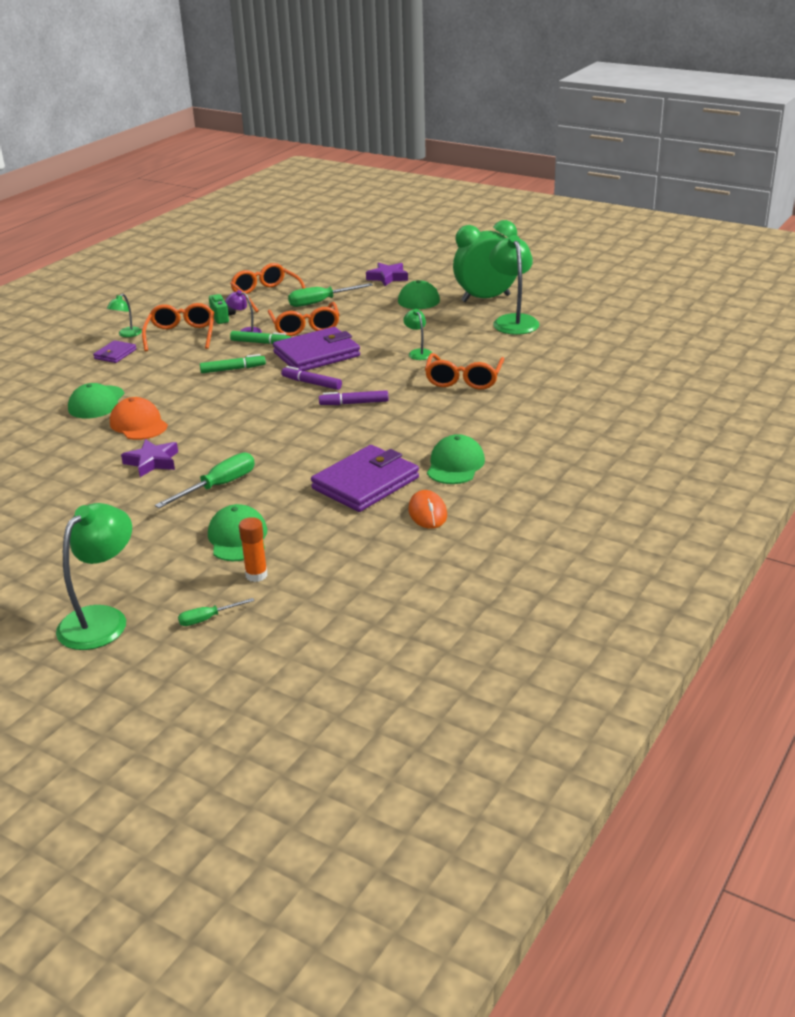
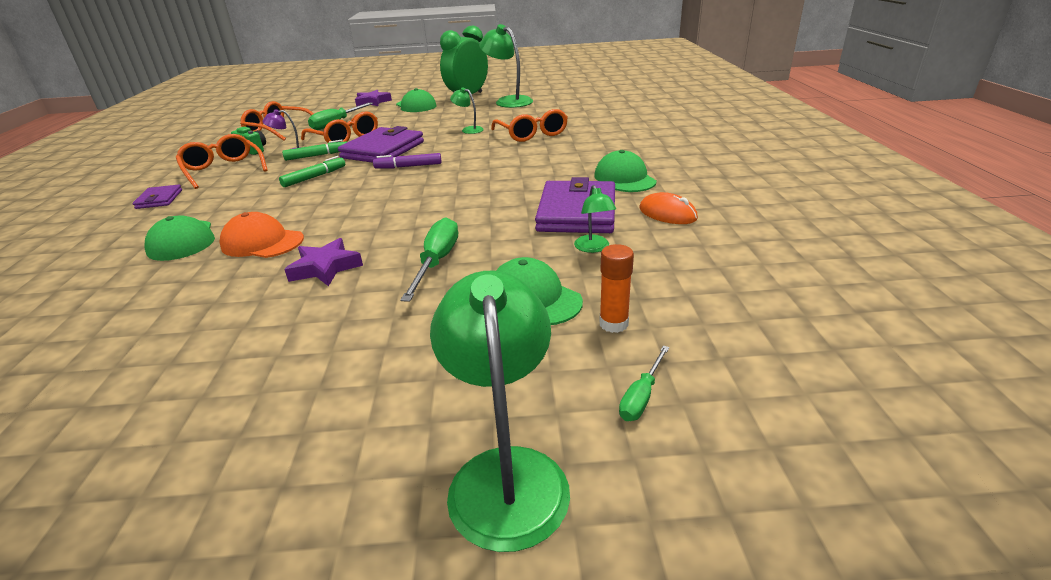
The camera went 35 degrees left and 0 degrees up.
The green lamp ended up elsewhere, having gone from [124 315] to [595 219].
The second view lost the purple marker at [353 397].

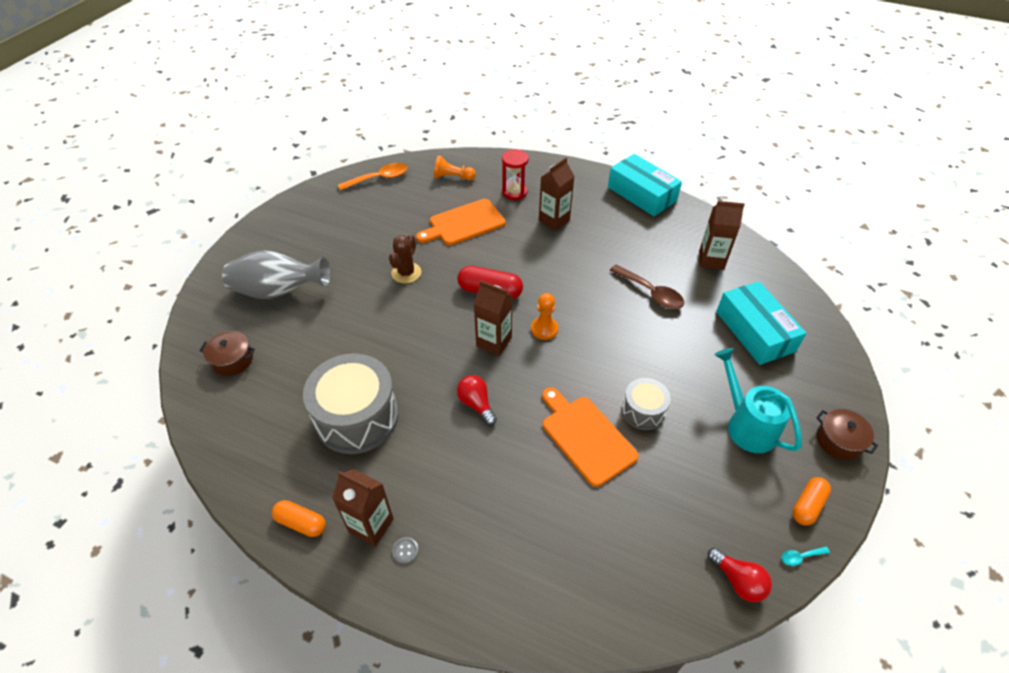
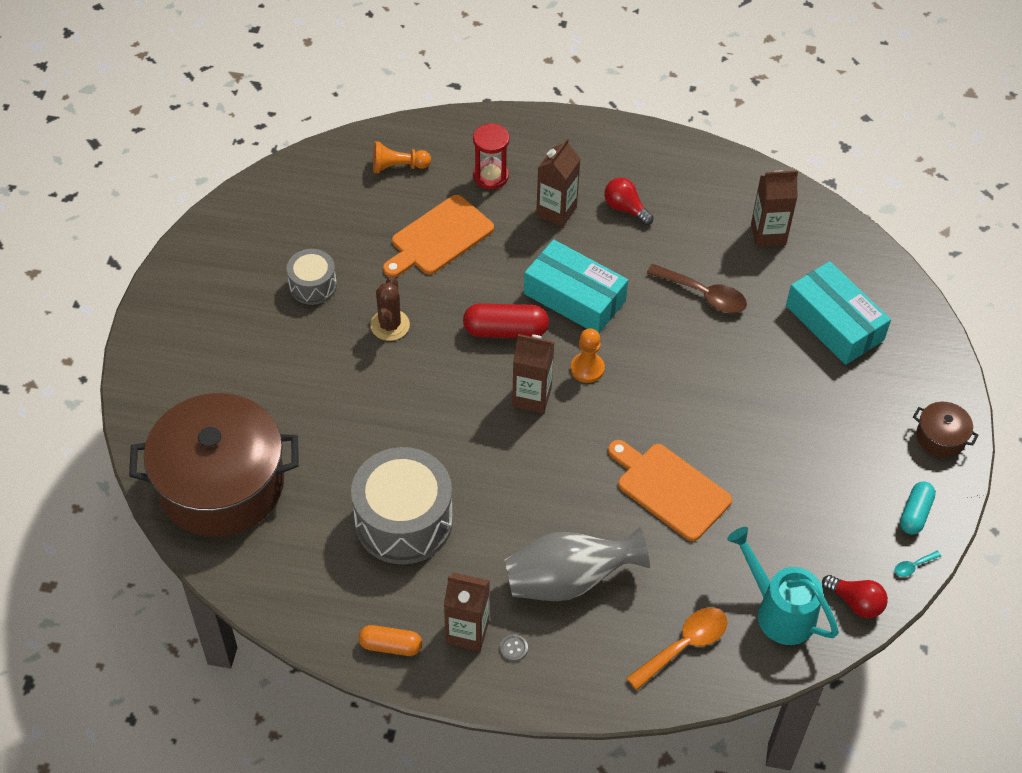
The camera went 15 degrees left and 5 degrees up.
The turquoise box ended up elsewhere, having gone from [645 185] to [576 286].
The orange spoon ended up elsewhere, having gone from [373 177] to [677 649].
The grey vase ended up elsewhere, having gone from [276 274] to [577 564].
The size of the brown pot at [227 353] changed by a factor of 2.47.
The turquoise watering can ended up elsewhere, having gone from [758 400] to [783 586].
The red light bulb ended up elsewhere, having gone from [477 400] to [629 201].
The grey drum ended up elsewhere, having gone from [646 404] to [312 277].
What was the orange capsule at [812 501] turned into the turquoise capsule at [918 507].

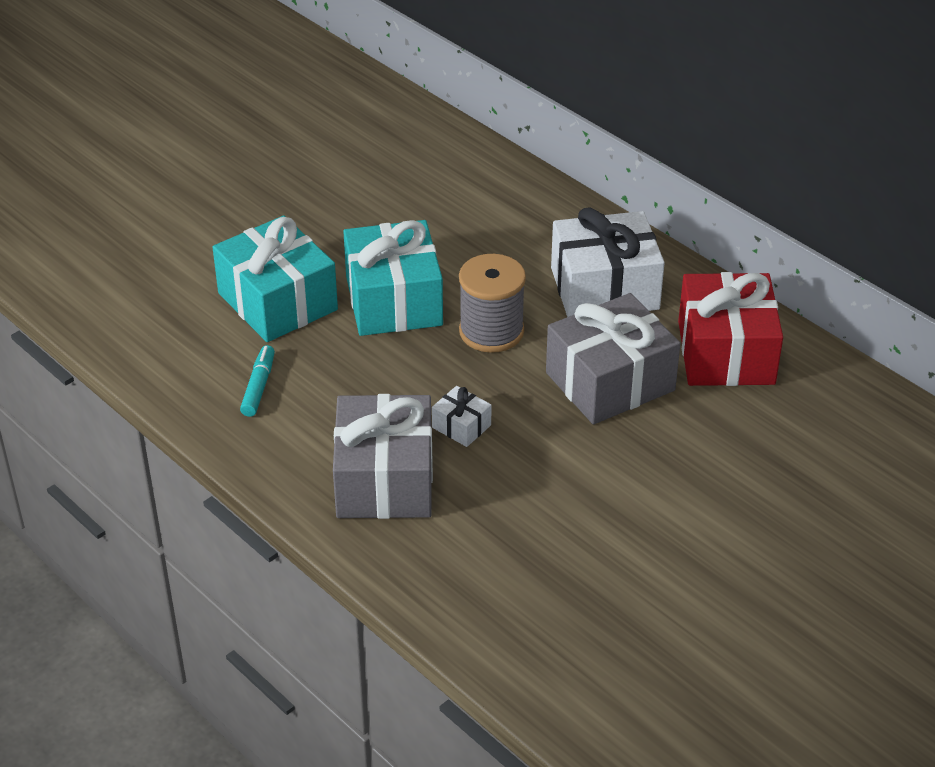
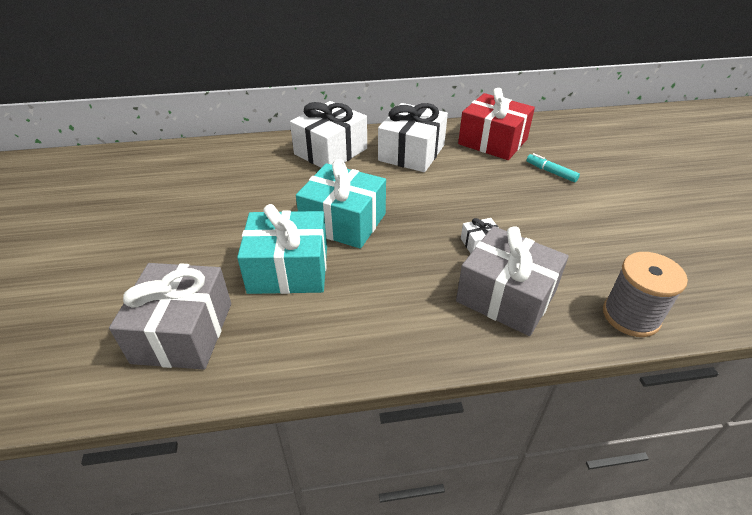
The camera went 55 degrees left and 0 degrees up.
The grey spool ended up elsewhere, having gone from [492 303] to [645 294].
The grey gift ended up elsewhere, having gone from [613 359] to [170 316].
The turquoise marker ended up elsewhere, having gone from [257 381] to [553 168].
The second view gained the white gift at [328 134].

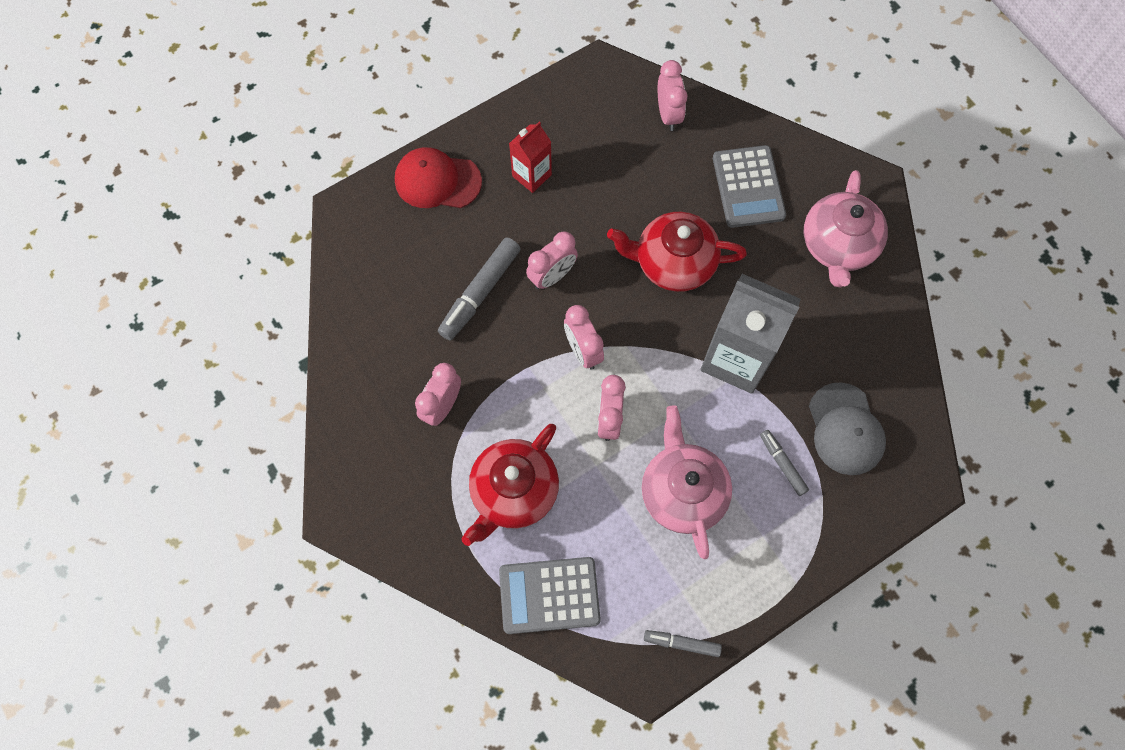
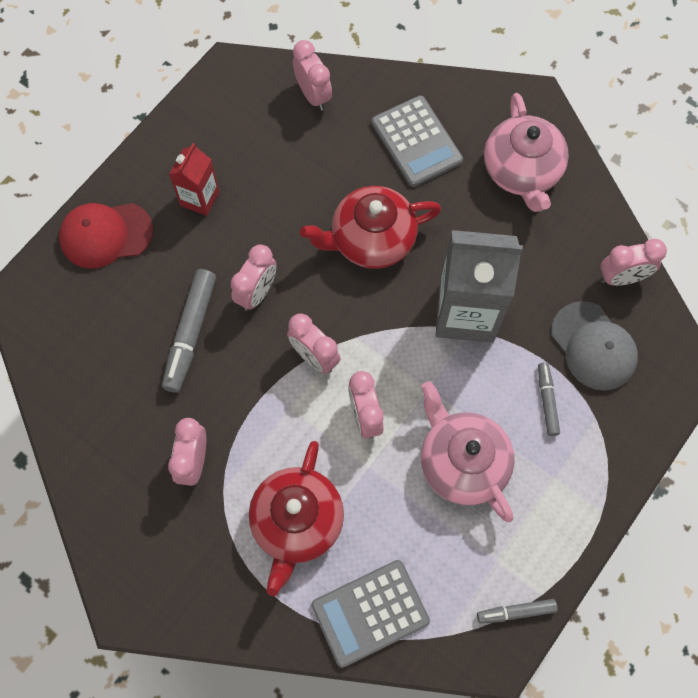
The camera went 20 degrees left and 0 degrees up.
The grey marker at [784 463] ended up facing another way, 45 degrees clockwise from before.
The second view gained the pink clock at [634 262].

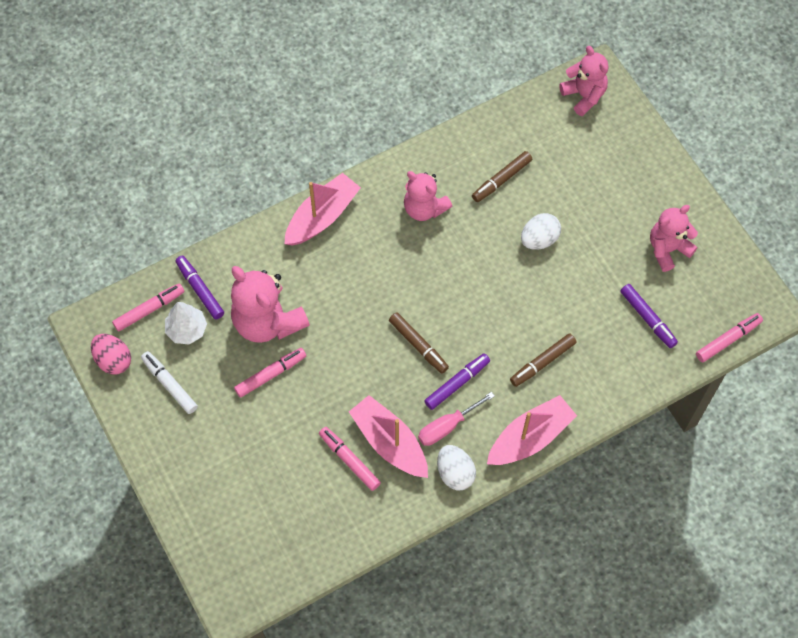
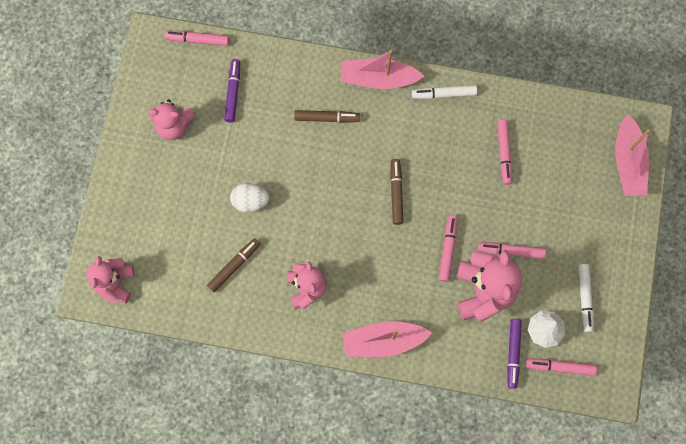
The camera went 140 degrees left and 10 degrees up.
The brown marker at [502 176] ended up facing another way, 45 degrees counterclockwise from before.
The second view lost the pink egg at [111 354].
The second view lost the purple marker at [457 381].
The second view lost the pink screwdriver at [456 419].
The pink boat ended up elsewhere, having gone from [388 436] to [632 155].
Where the white egg stood at [456 467], the white marker came to stand at [444 92].
The second view gained the pink marker at [448 248].

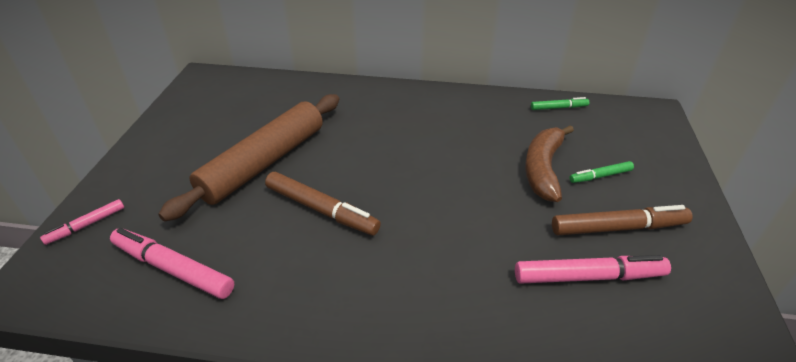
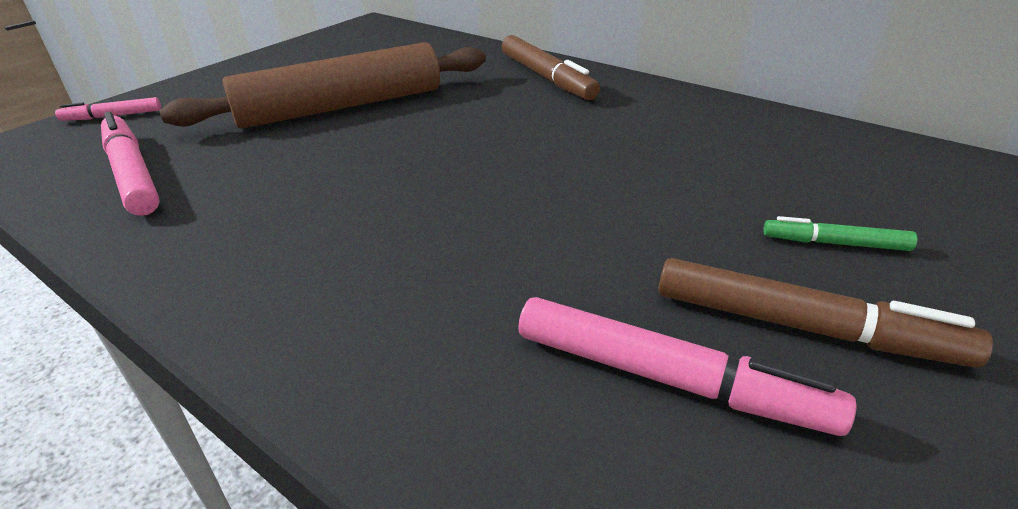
The camera went 30 degrees right and 5 degrees down.
The second view lost the green marker at [560 103].
The second view lost the brown banana at [549 163].
The brown marker ended up elsewhere, having gone from [323 204] to [551 67].

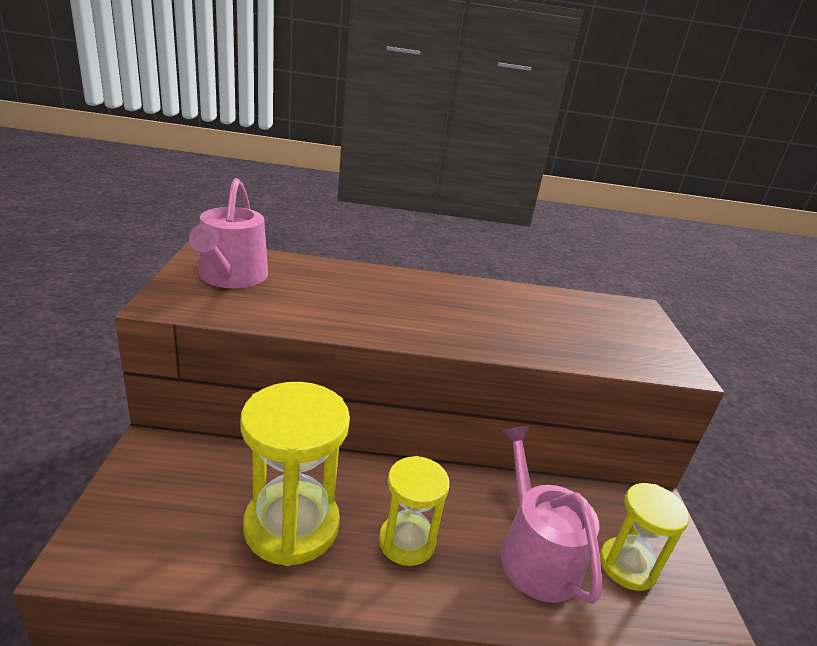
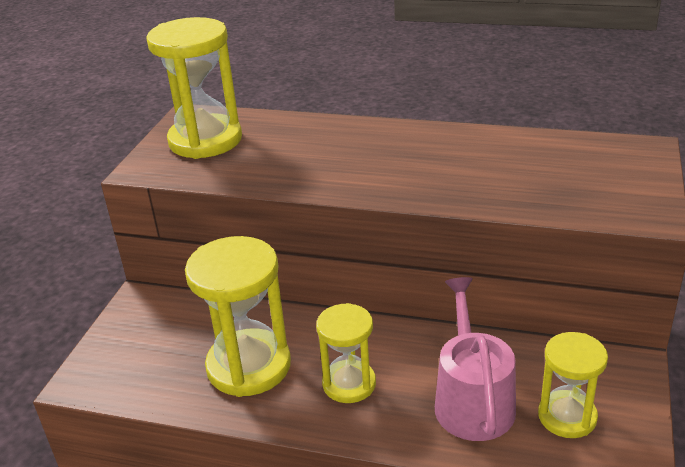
The camera went 20 degrees right and 5 degrees up.
Where the pink watering can stood at [228 233], the yellow hourglass came to stand at [194 88].

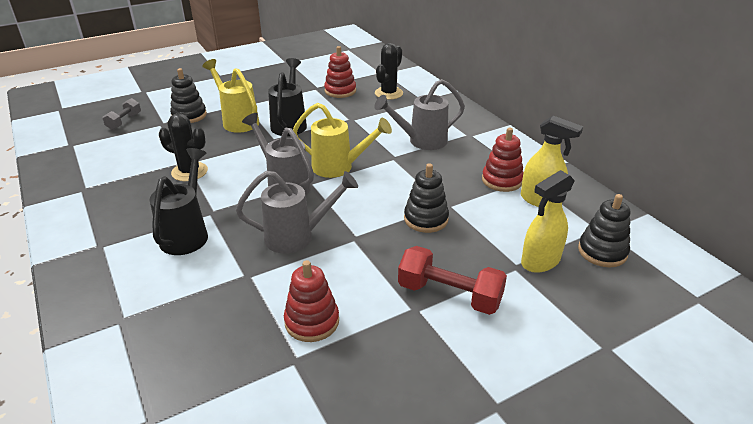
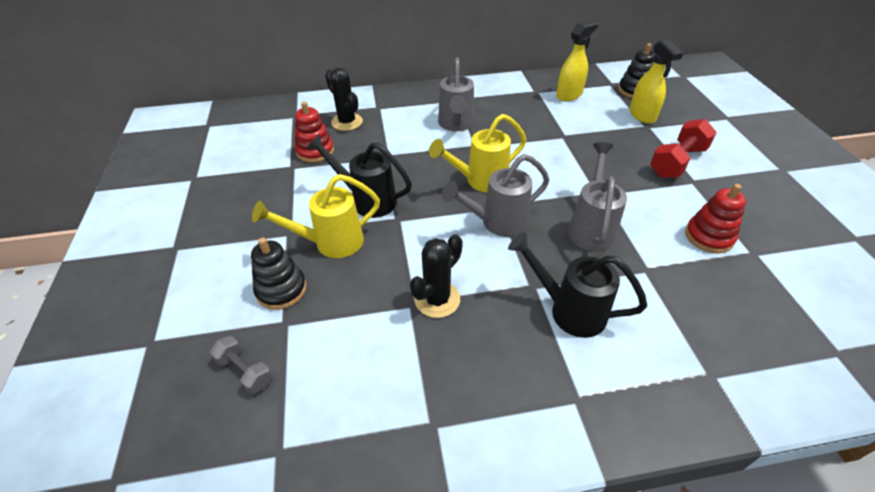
The camera went 70 degrees left and 10 degrees up.
The yellow watering can at [342 140] ended up facing another way, 150 degrees counterclockwise from before.
The second view lost the red stacking toy at [503 160].
The second view lost the black stacking toy at [426 198].

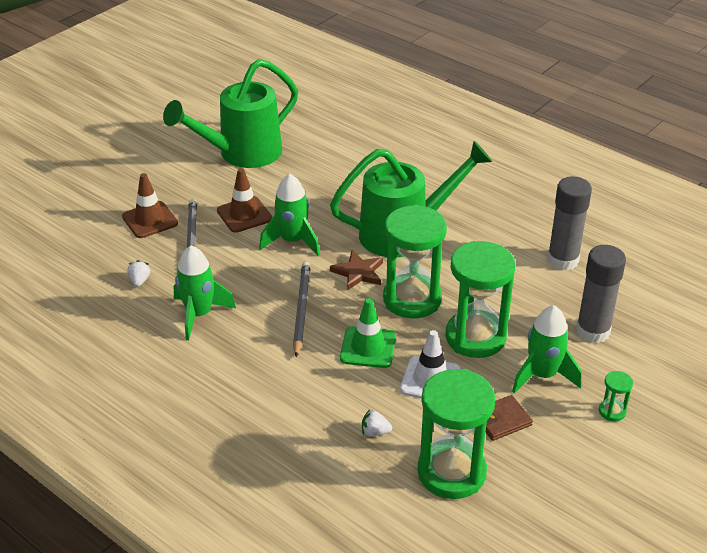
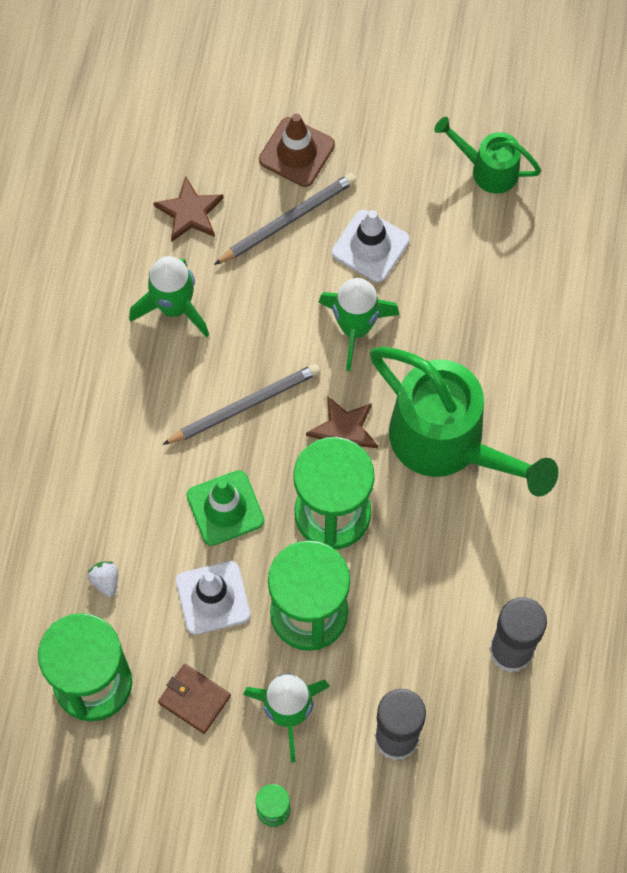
The camera went 60 degrees right and 30 degrees up.
The size of the green watering can at [230 113] changed by a factor of 0.52.
What was the brown traffic cone at [244 200] turned into the white traffic cone at [371 246].
Where the white strawberry stood at [139 273], the brown star came to stand at [188 209].

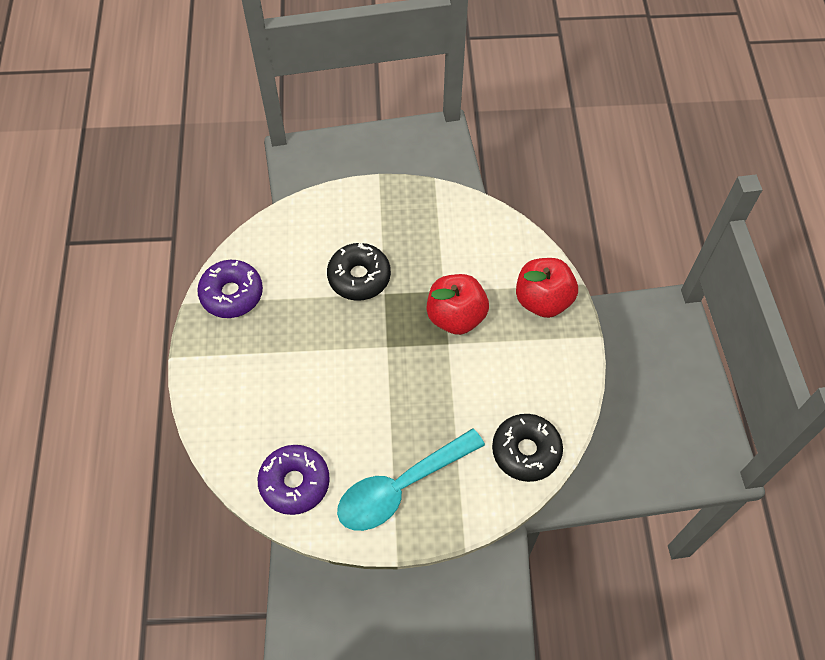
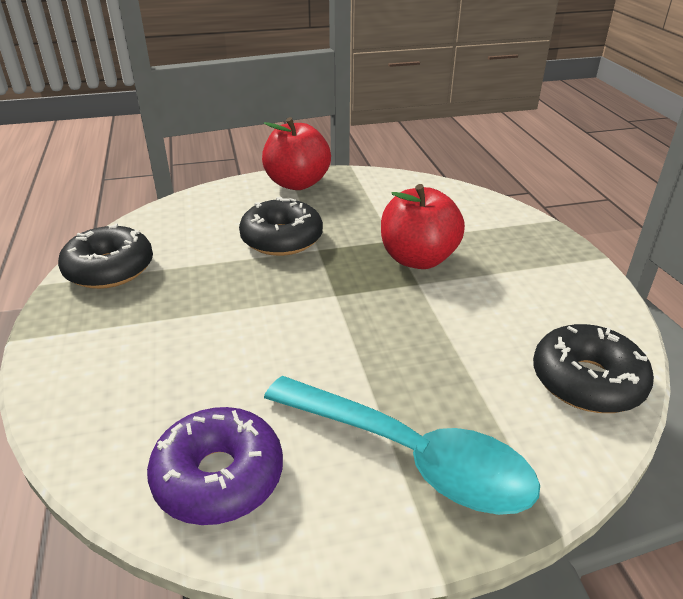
The camera went 10 degrees left and 25 degrees down.
The red apple ended up elsewhere, having gone from [547 288] to [296 153].
What was the purple donut at [230 289] turned into the black donut at [105 256].
The turquoise spoon at [411 479] ended up facing another way, 105 degrees counterclockwise from before.

